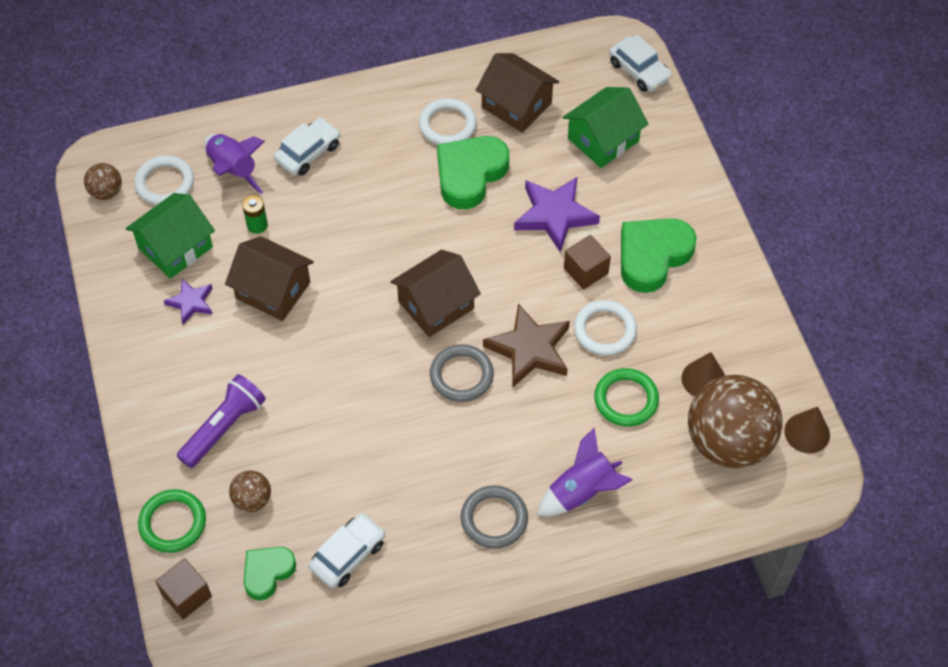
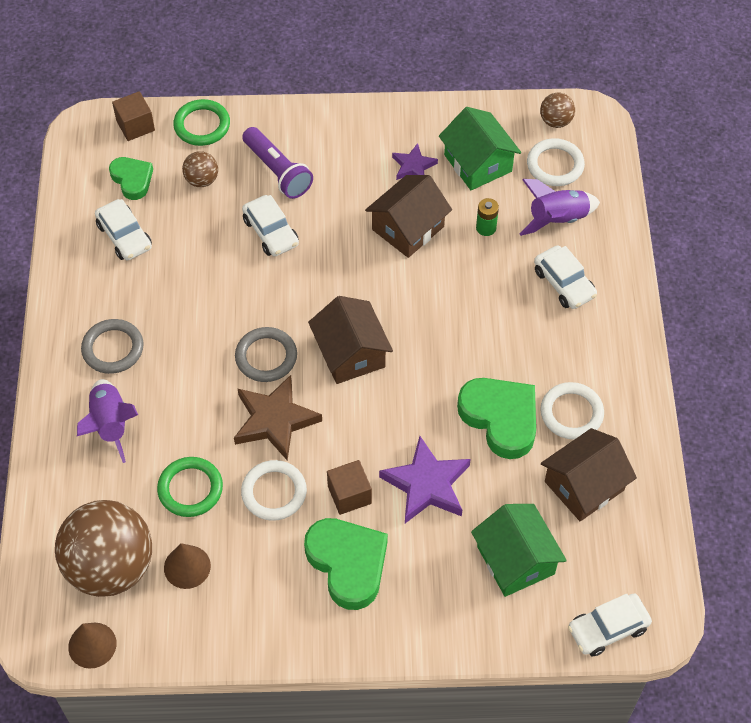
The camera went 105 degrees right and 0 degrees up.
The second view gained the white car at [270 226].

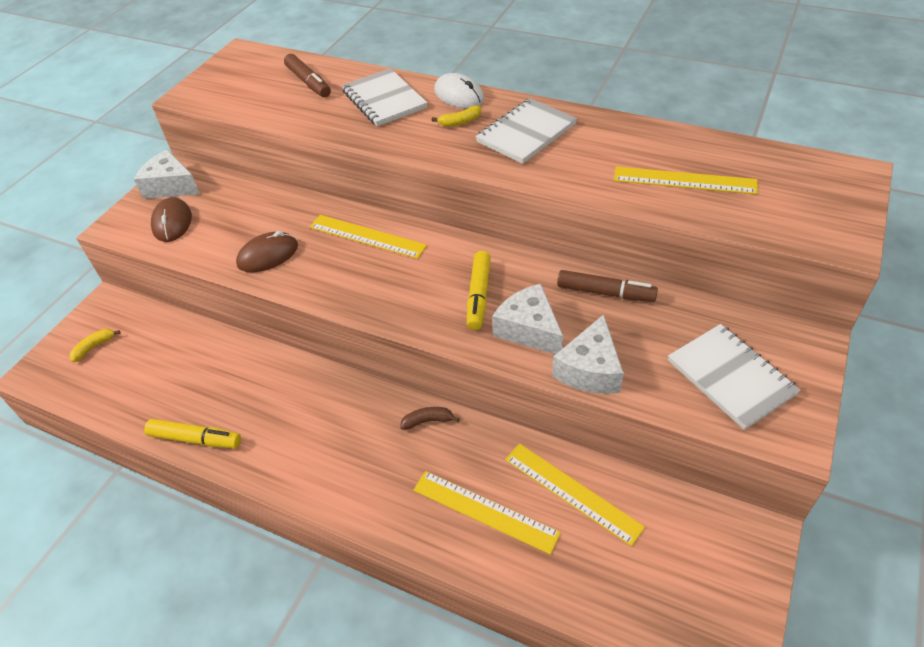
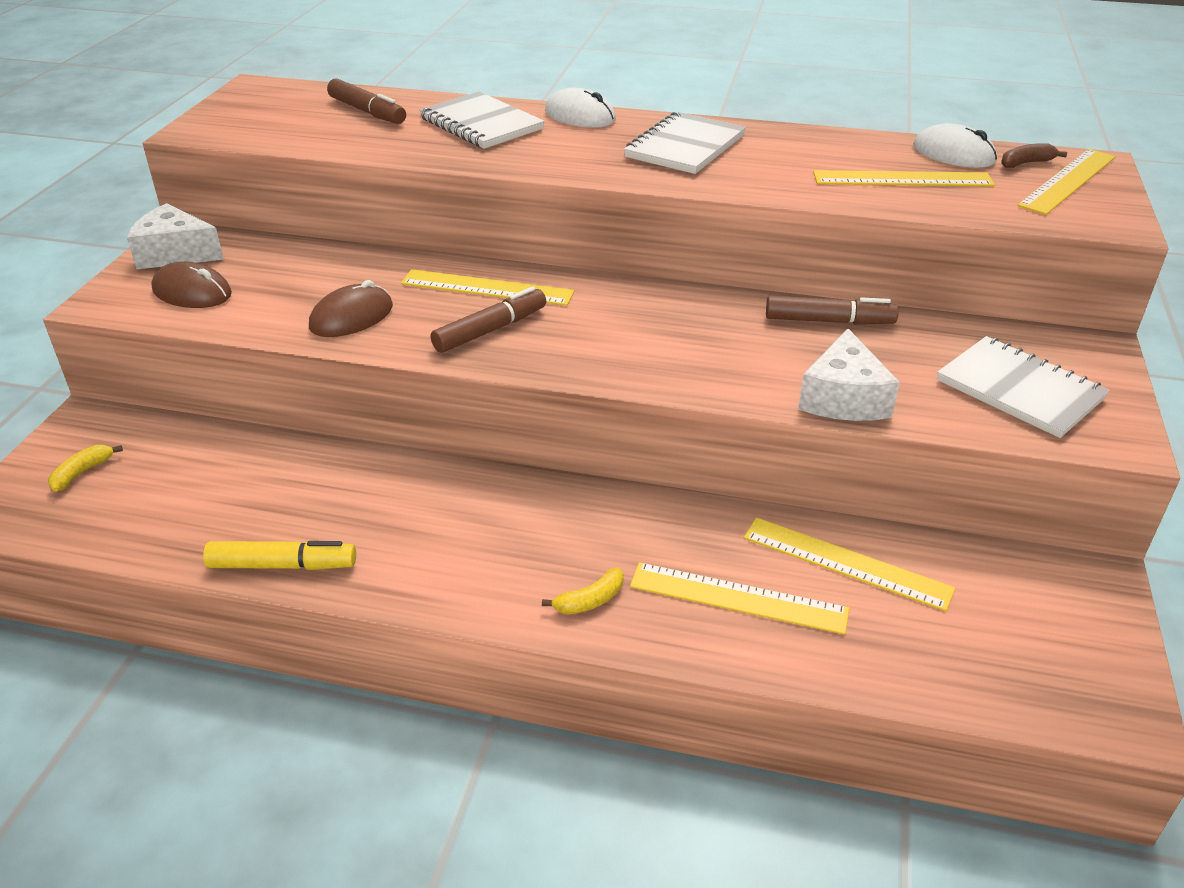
The camera went 15 degrees left and 10 degrees down.
The yellow banana ended up elsewhere, having gone from [457 116] to [583 590].
The brown mouse at [171 220] ended up facing another way, 45 degrees counterclockwise from before.
The second view lost the yellow marker at [479 290].
The second view lost the white cheese at [527 319].
The brown banana ended up elsewhere, having gone from [430 418] to [1034 155].
The second view gained the white mouse at [955 145].
The second view gained the yellow ruler at [1066 182].
The second view gained the brown marker at [488 319].

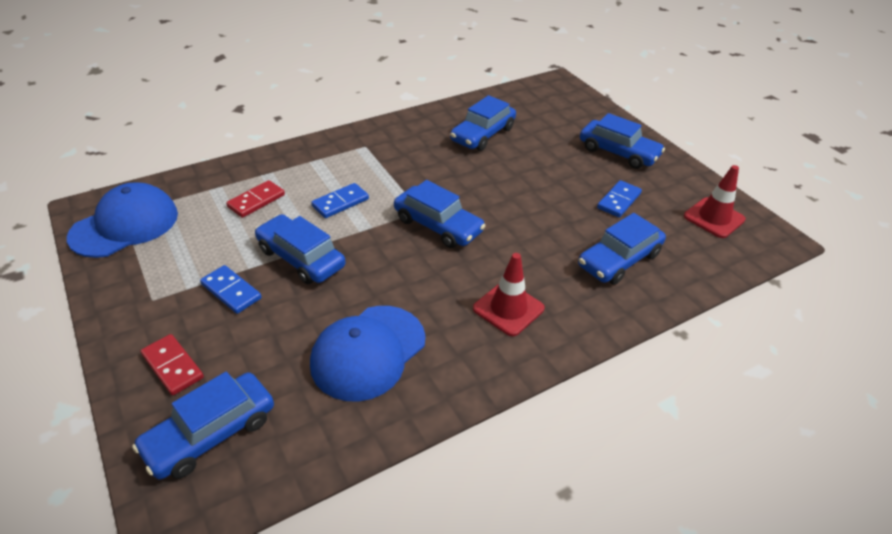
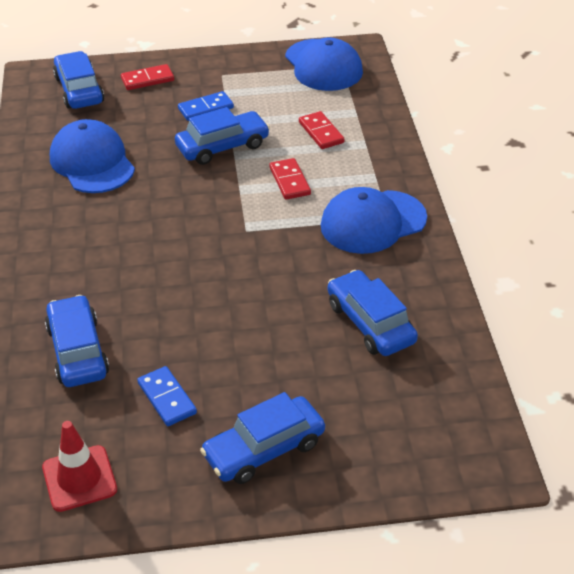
The camera went 115 degrees right and 0 degrees up.
The second view lost the blue car at [439 214].
What was the blue domino at [340 200] turned into the red domino at [290 179].
The second view lost the red traffic cone at [509 294].
The second view gained the blue cap at [374 220].

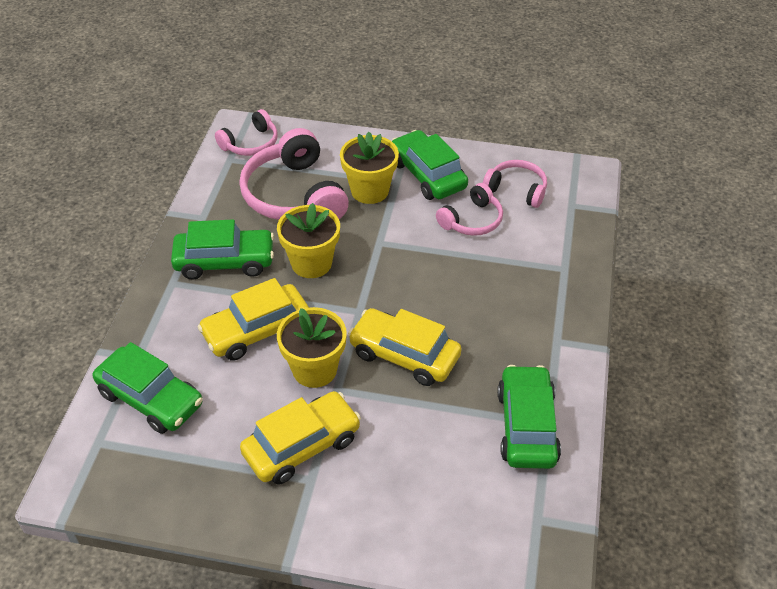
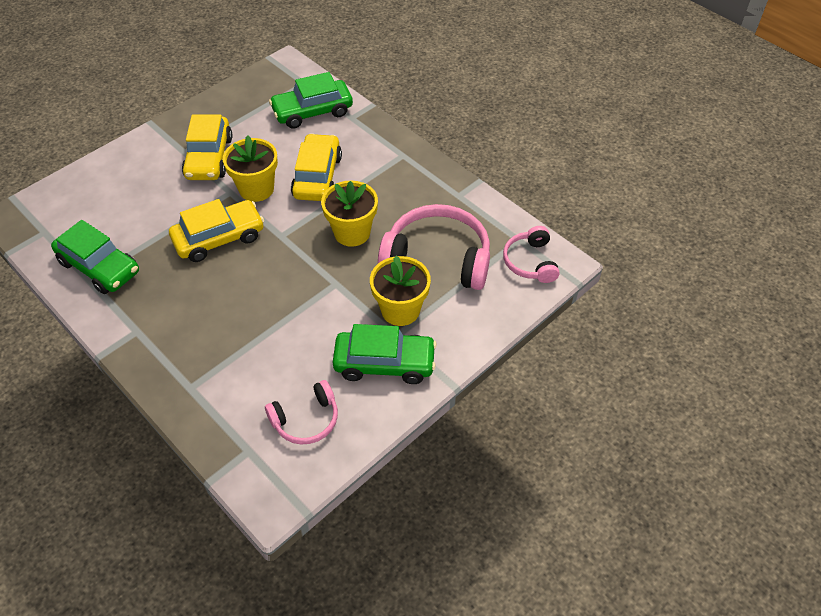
The camera went 125 degrees right and 5 degrees up.
The second view lost the pink headphones at [469 209].
The second view lost the green car at [222 249].

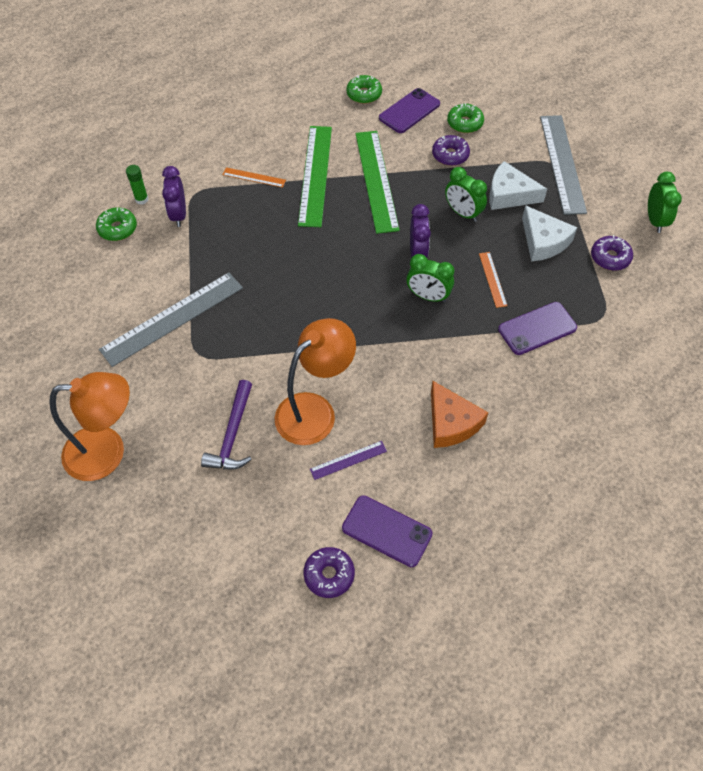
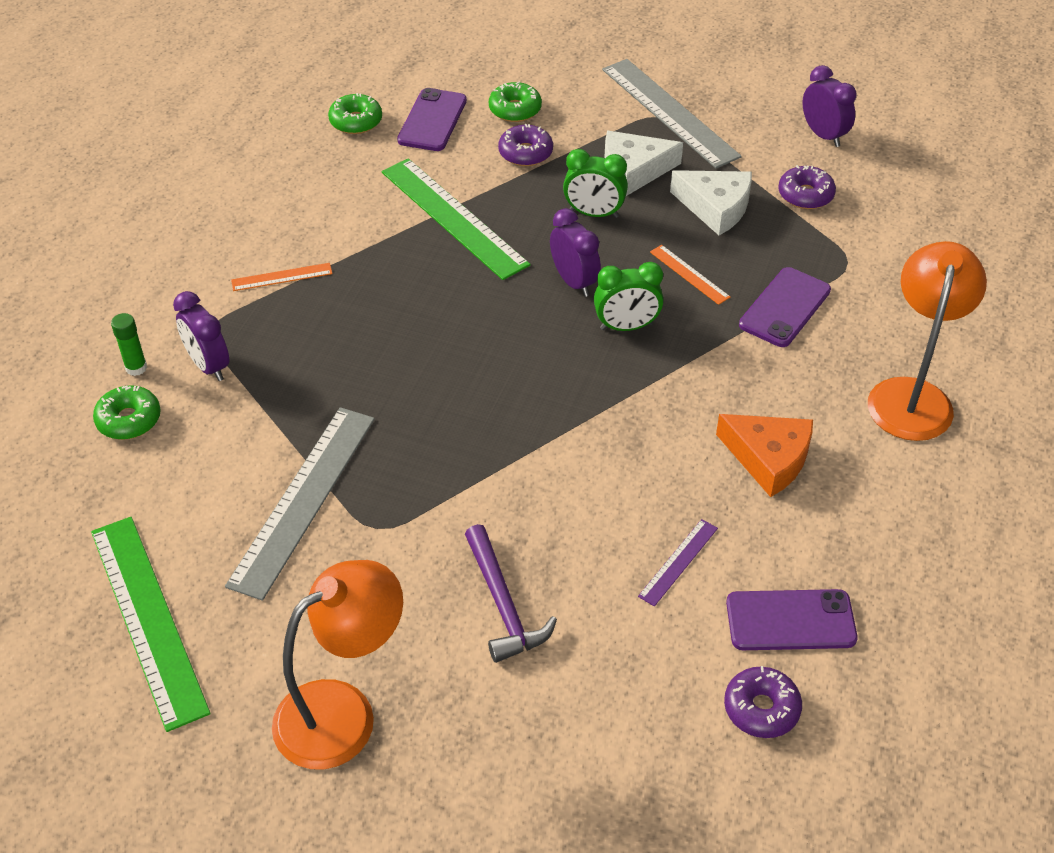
The camera went 30 degrees left and 10 degrees down.
The green ruler ended up elsewhere, having gone from [315 176] to [151 624].
What was the green clock at [665 202] turned into the purple clock at [830 106].
The orange lamp ended up elsewhere, having gone from [315 381] to [927 341].

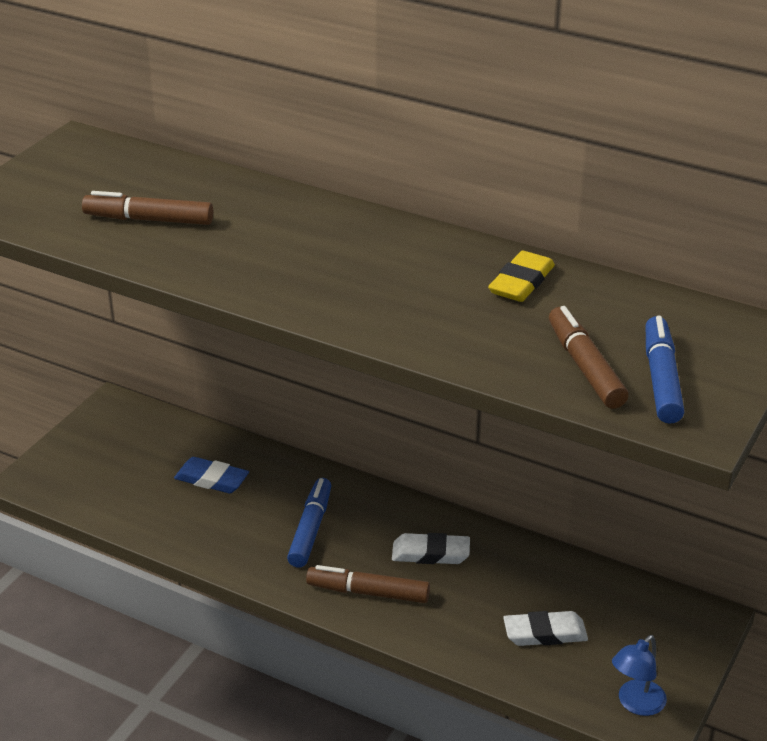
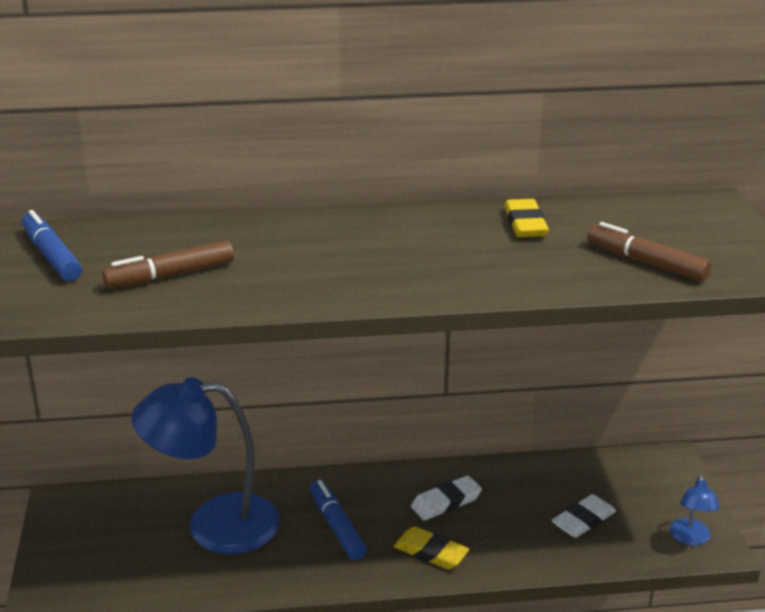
The camera went 35 degrees left and 5 degrees down.
The blue marker ended up elsewhere, having gone from [665 370] to [52 245].
Where the blue eraser stood at [211 475], the blue lamp came to stand at [206 465].
Where the brown marker stood at [368 584], the yellow eraser came to stand at [431 548].

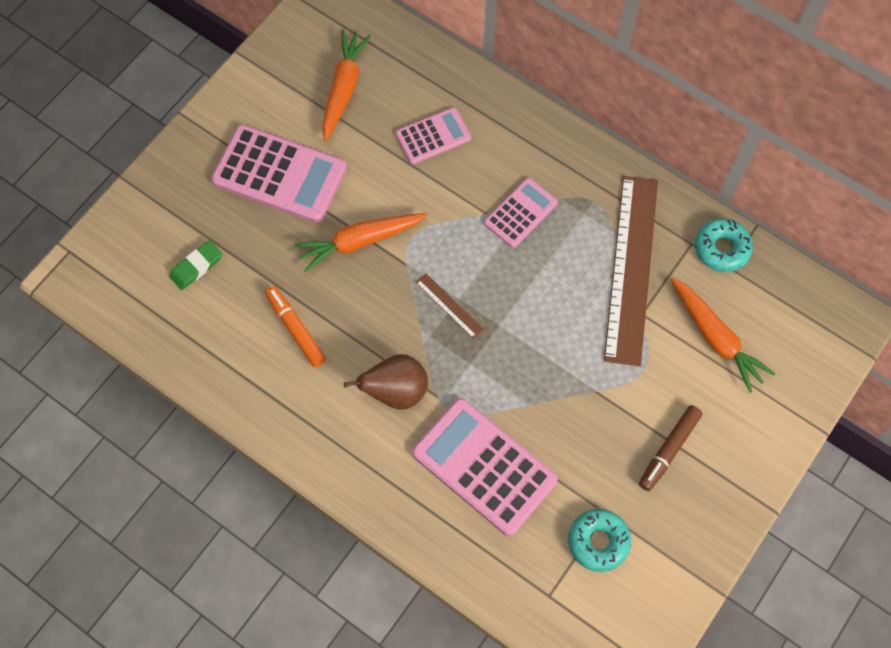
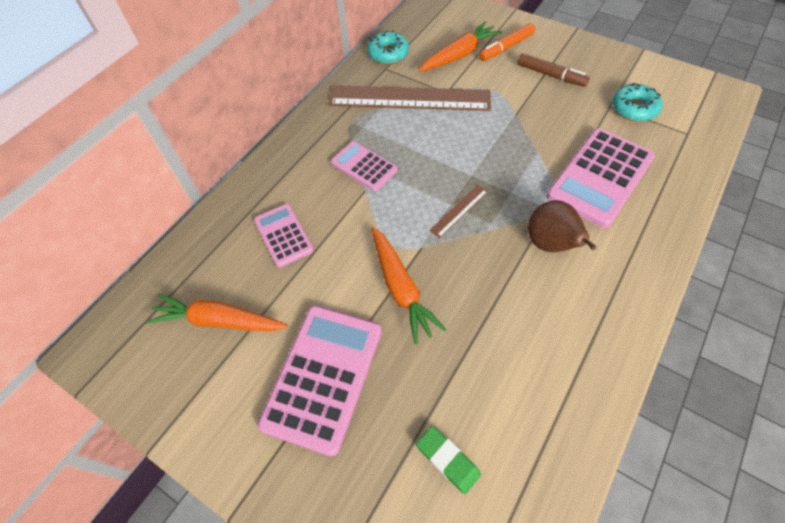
The camera went 90 degrees left and 10 degrees down.
The orange marker ended up elsewhere, having gone from [295 326] to [507 42].

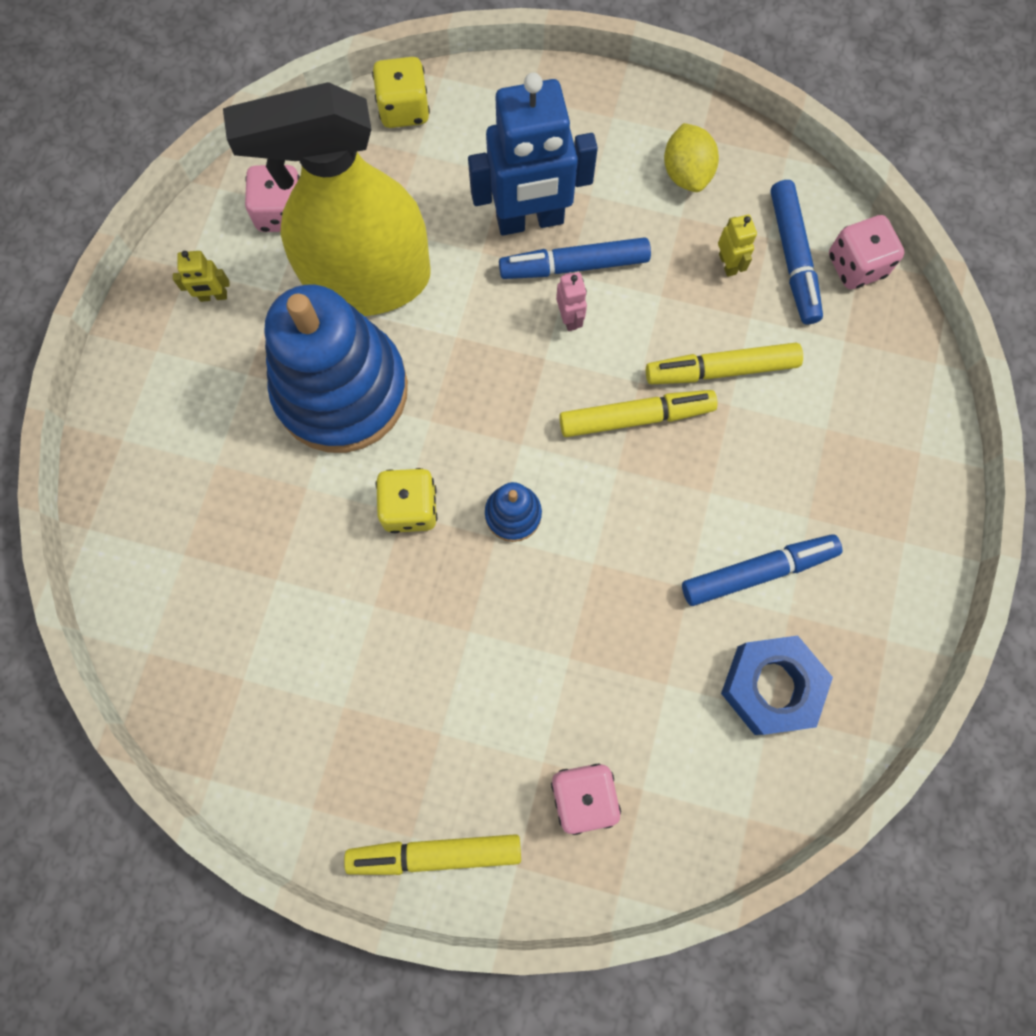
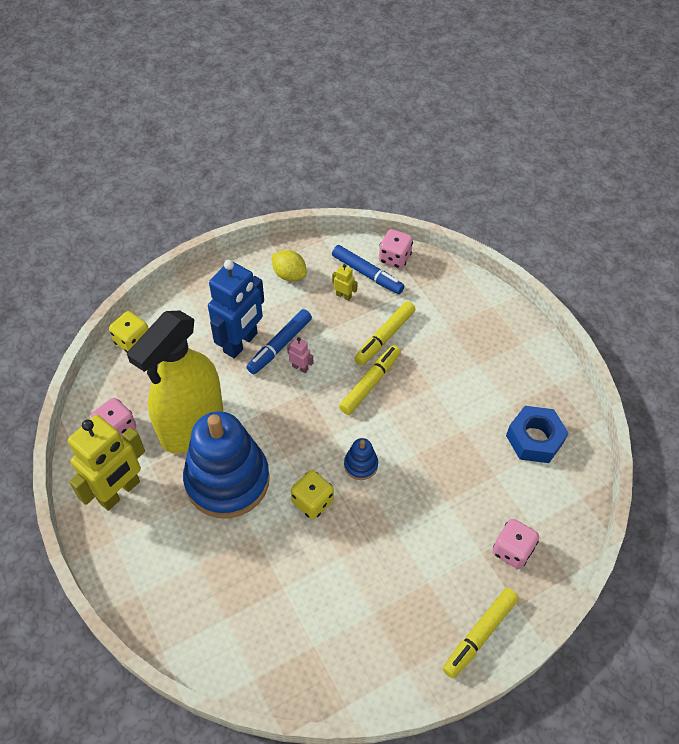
The camera went 45 degrees left and 20 degrees down.
The size of the yellow robot at [201 276] changed by a factor of 2.46.
The second view lost the blue marker at [762 570].

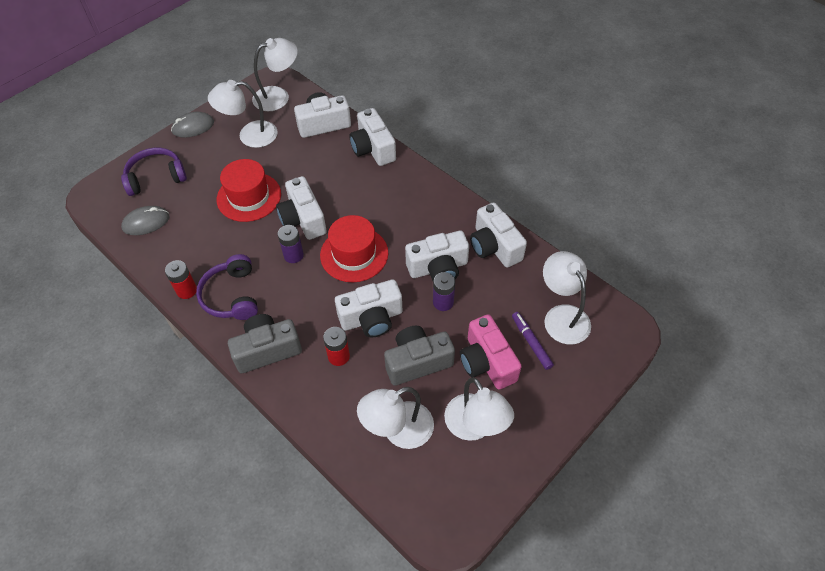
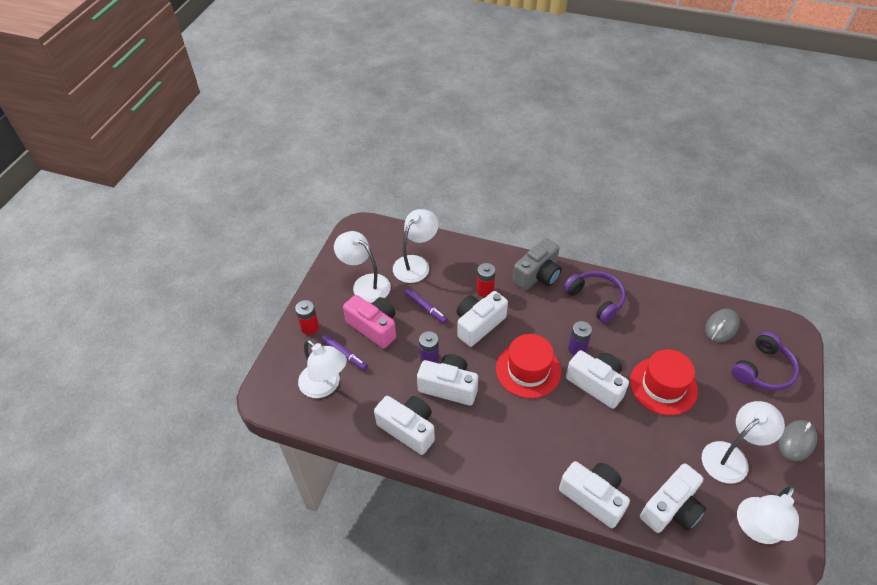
The camera went 155 degrees right and 5 degrees down.
The white camera at [437 256] ended up facing another way, 60 degrees clockwise from before.
The red battery ended up elsewhere, having gone from [181 279] to [307 317].
Where the grey camera stood at [419 356], the purple marker came to stand at [426 305].

